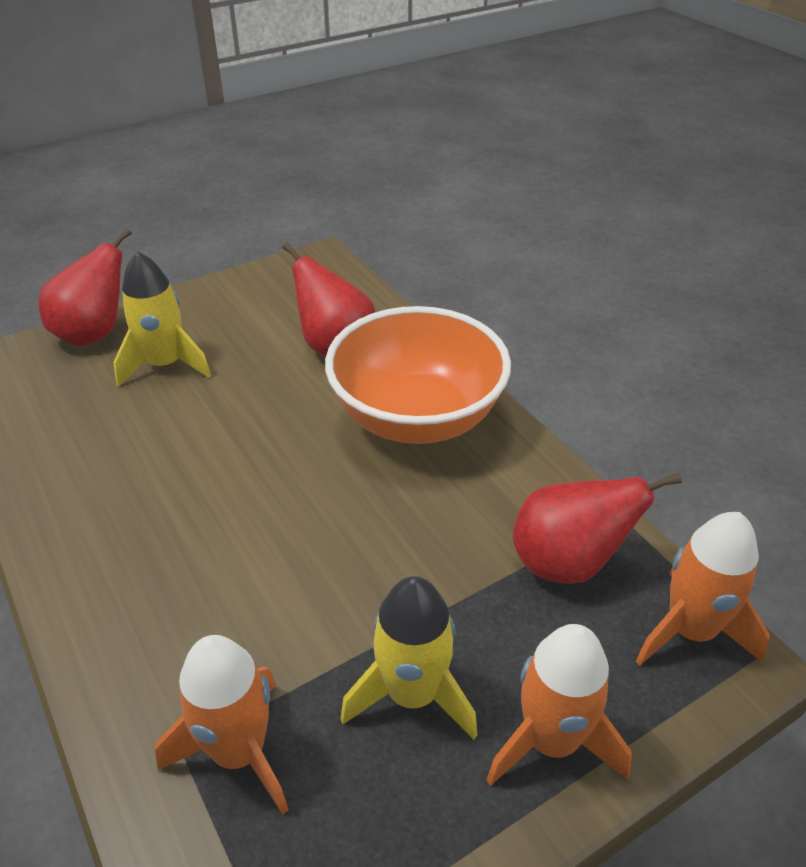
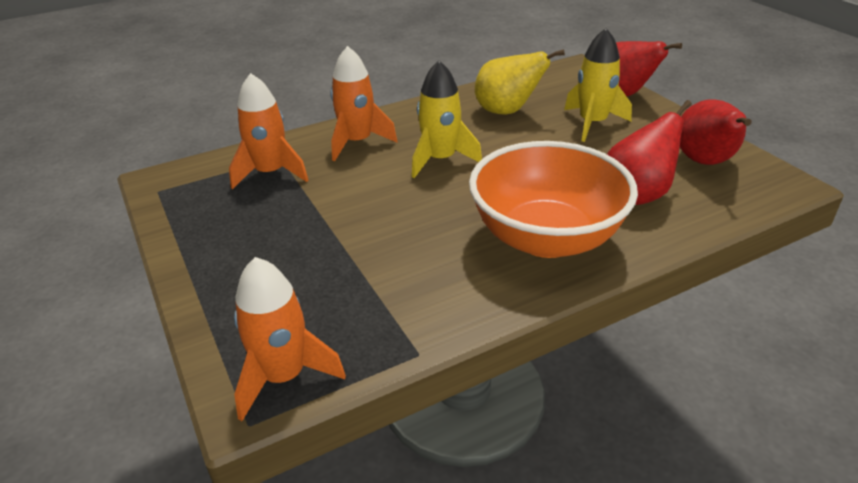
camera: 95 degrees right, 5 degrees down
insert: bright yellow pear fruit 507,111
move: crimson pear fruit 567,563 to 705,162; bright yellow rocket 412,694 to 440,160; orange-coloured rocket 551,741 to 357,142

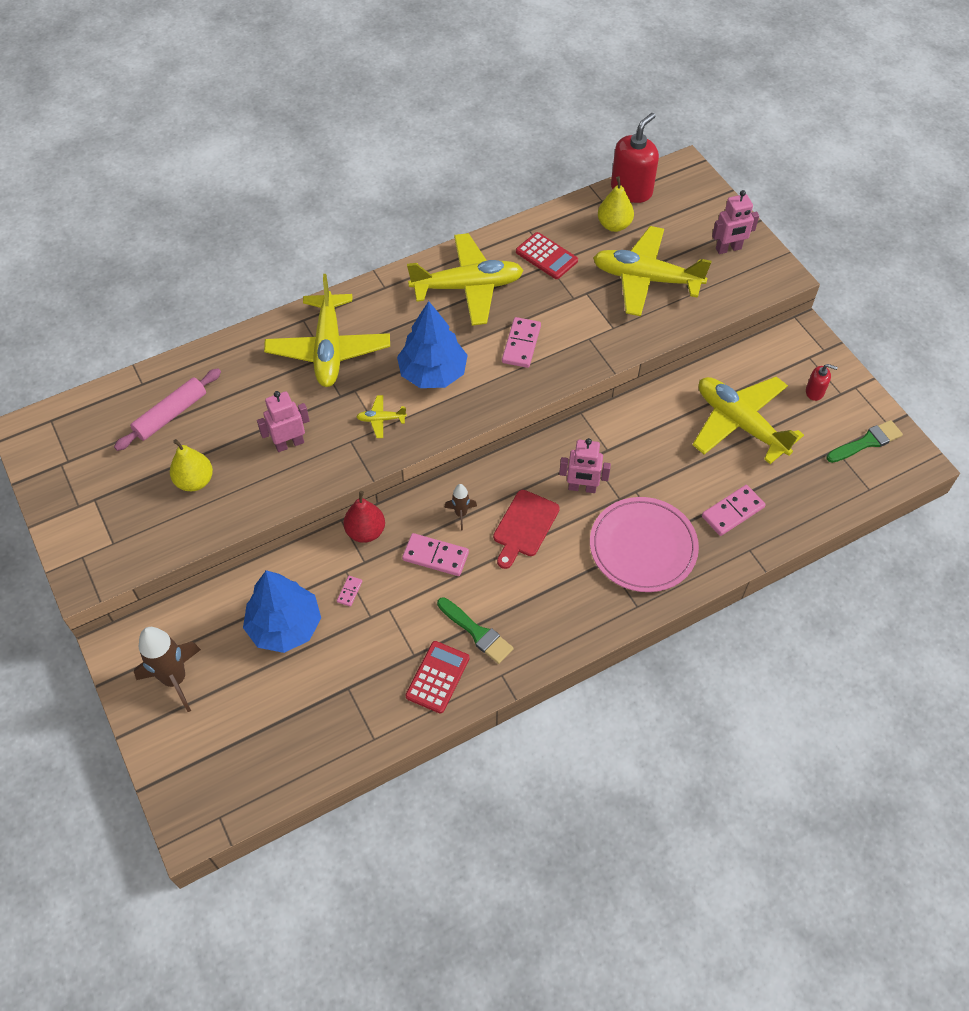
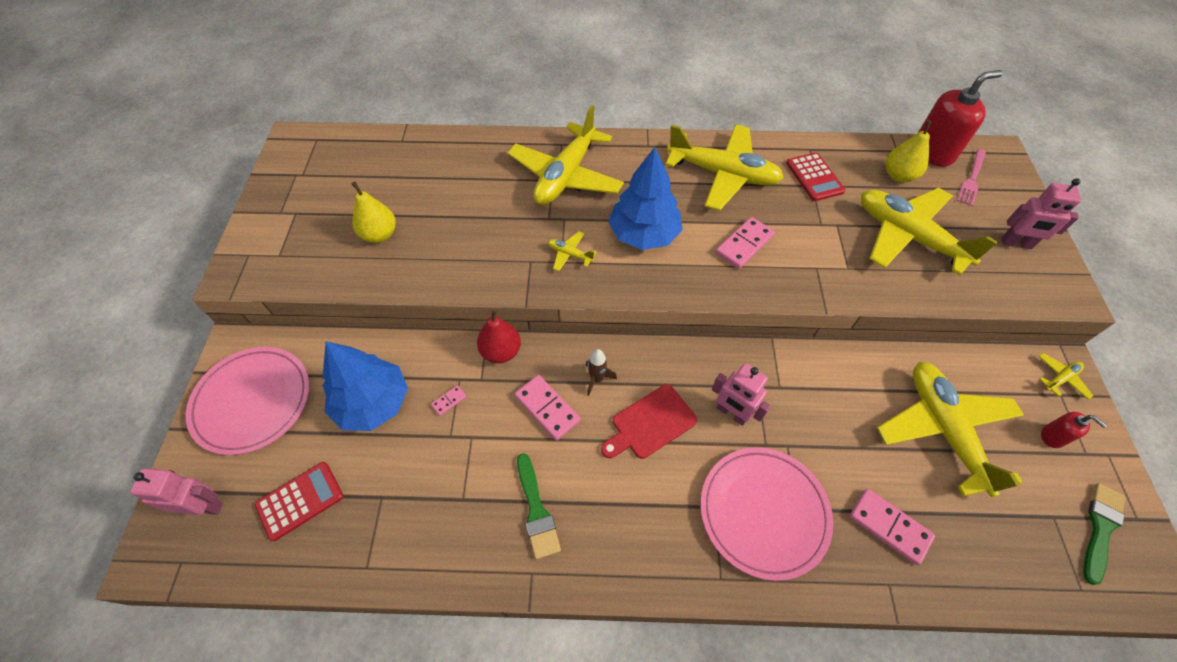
camera: 30 degrees right, 0 degrees up
delete: rose-pink pastry roller 171,414
insert: rose-pink dinner fork 972,179; bright yellow aeroplane 1060,378
move: rose-pink robot 289,443 to 205,506; crimson calculator 437,677 to 300,501
replace: russet rocket 175,679 to rose-pink flat dish 252,401
rotate: leaf-green paintbrush 867,442 = 1100,528 60 degrees counterclockwise; rose-pink domino tile 732,512 = 889,527 45 degrees clockwise

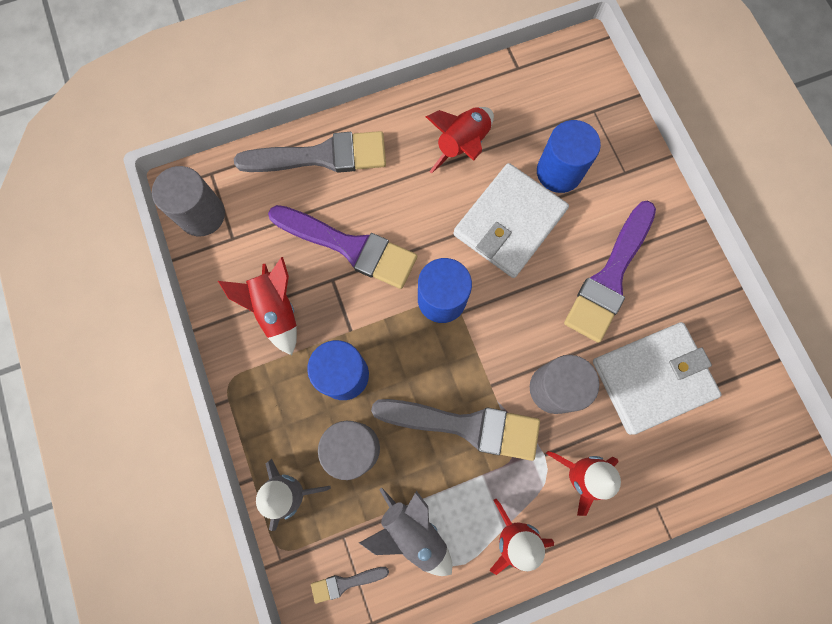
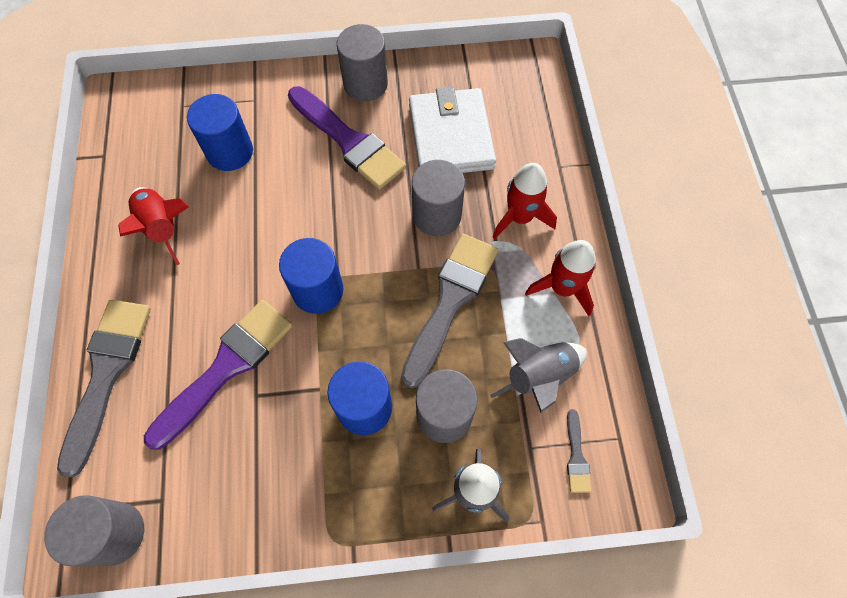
camera: 75 degrees left, 10 degrees down
delete: pure white card wallet 509,223; crimson rocket 276,310
insert: ash-grey cylinder 365,84

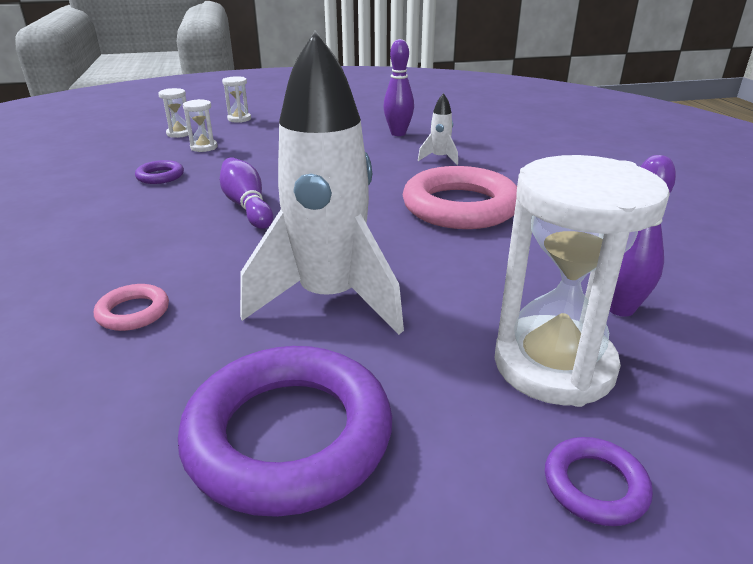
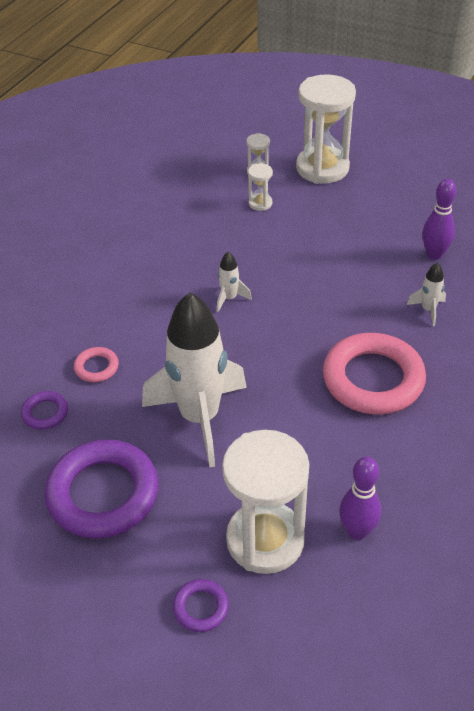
camera: 40 degrees right, 15 degrees up
move: royal purple hoop 160,176 to 45,413
replace: royal purple bowling pin 247,206 to pure white rocket 229,298
resize: pure white sandglass 239,119 = 322,168 x2.31

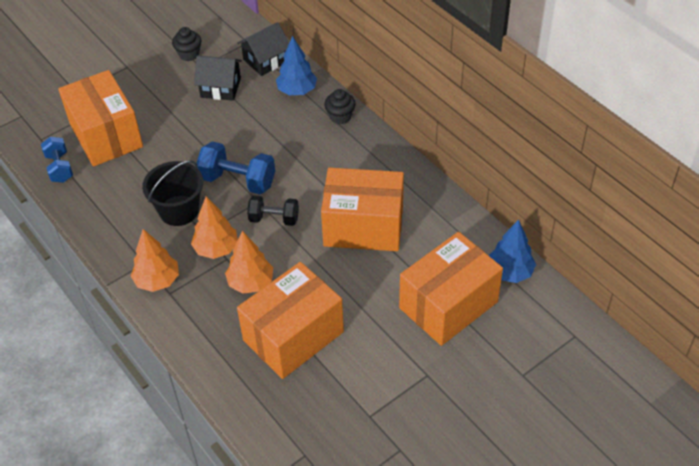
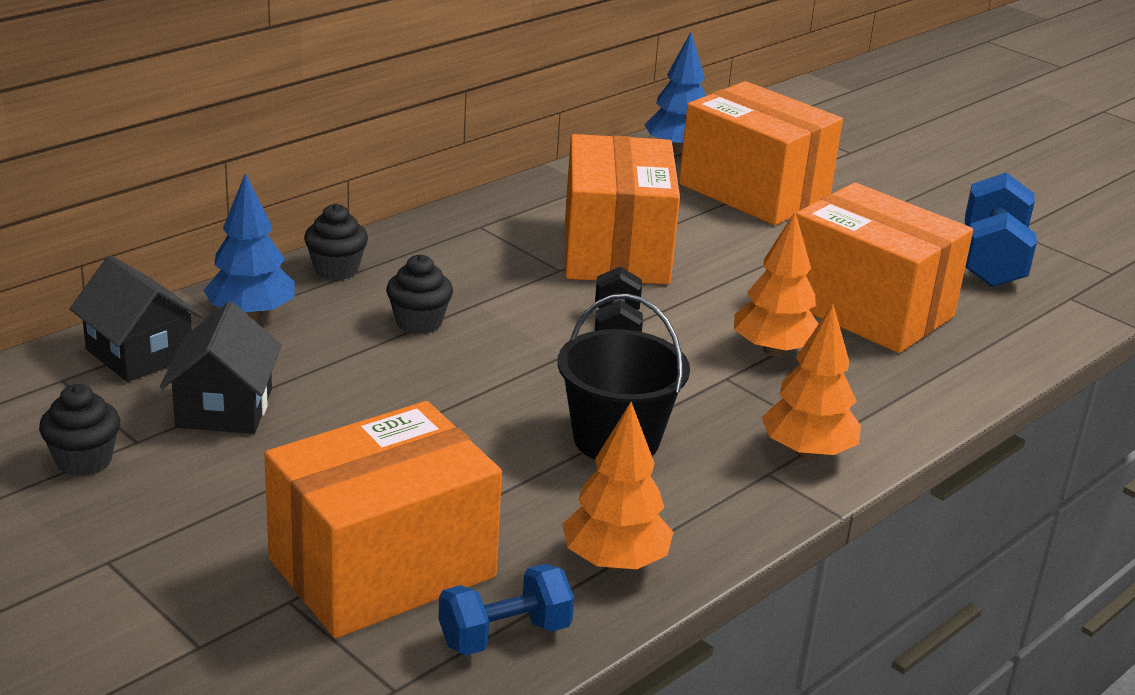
camera: 100 degrees left, 20 degrees down
insert: black cupcake 419,322
move: cobalt hand weight 238,181 to 991,260; orange-coloured fir tree 216,249 to 615,562

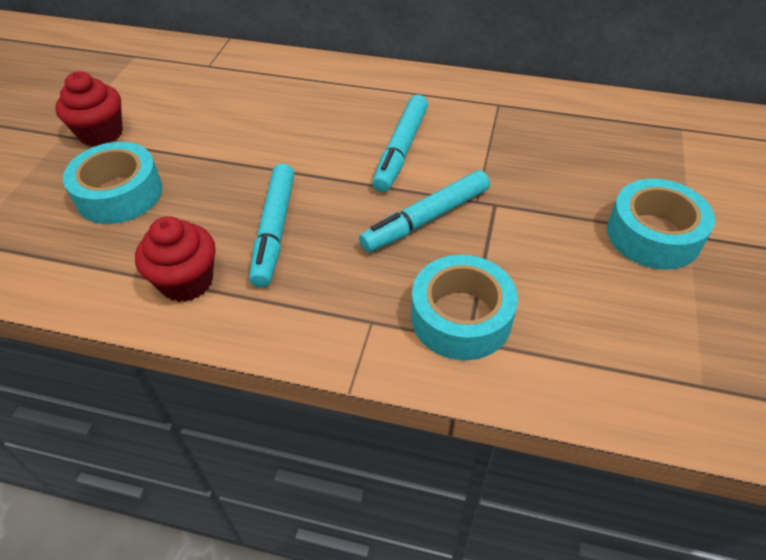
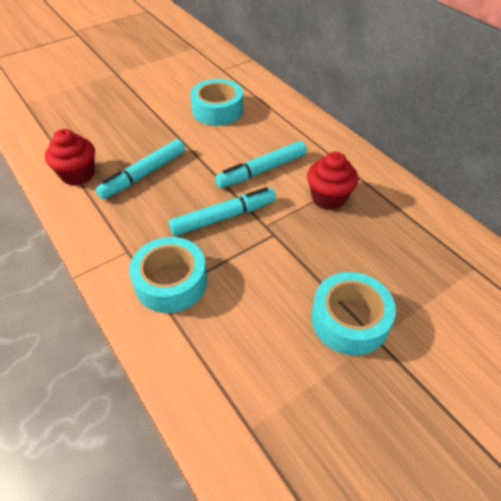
camera: 40 degrees right, 0 degrees up
move: crimson cupcake 101,133 to 328,198; turquoise sticky tape 119,194 to 217,110
rotate: turquoise marker pen 426,219 = 224,217 150 degrees clockwise

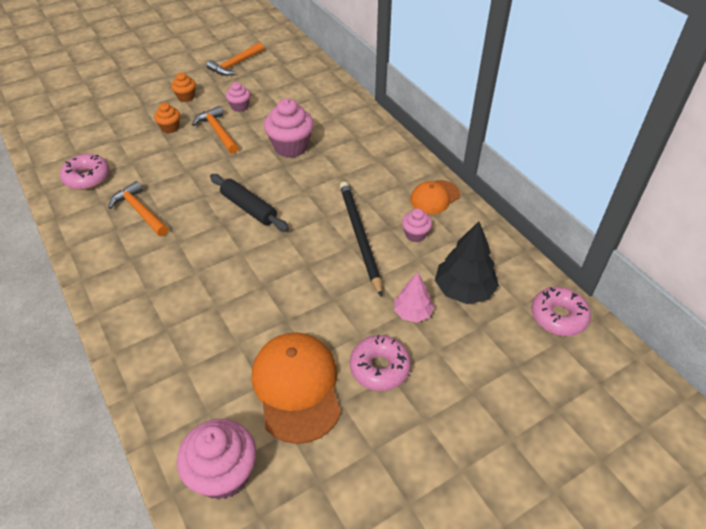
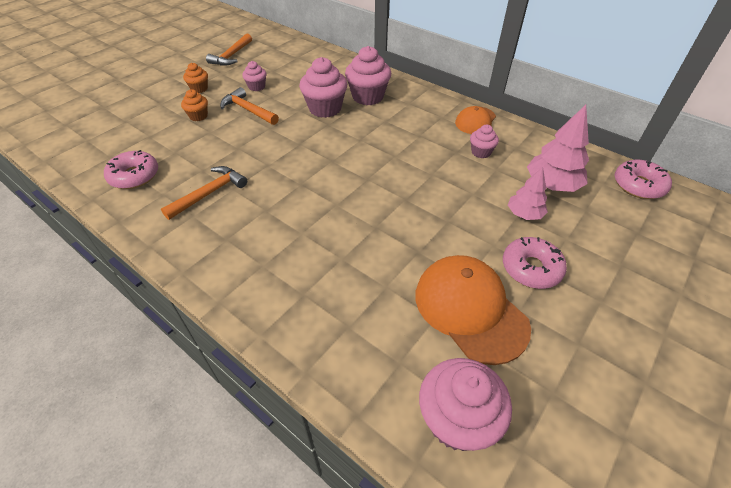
camera: 20 degrees left, 0 degrees up
delete: black pastry roller 249,208; black lead pencil 359,236
insert: rose-pink cupcake 368,97
recolor: black fir tree 464,290 to rose-pink fir tree 551,185
rotate: orange-coloured hammer 139,211 = 210,193 105 degrees clockwise

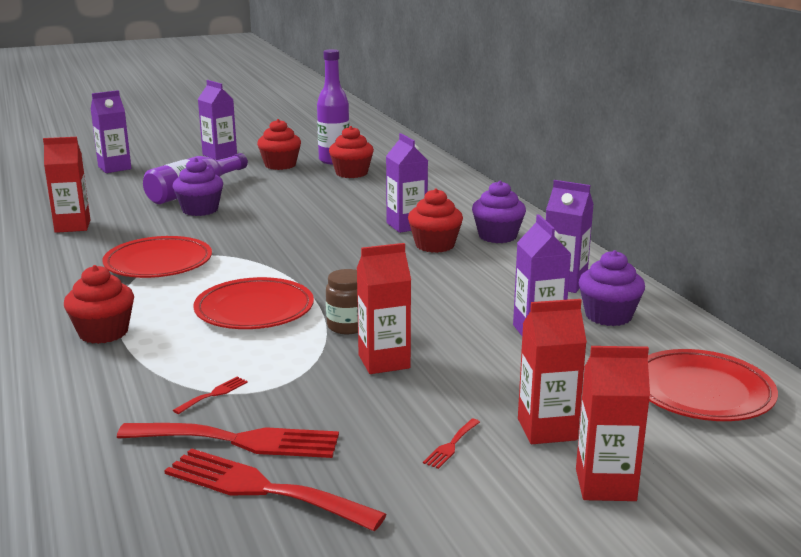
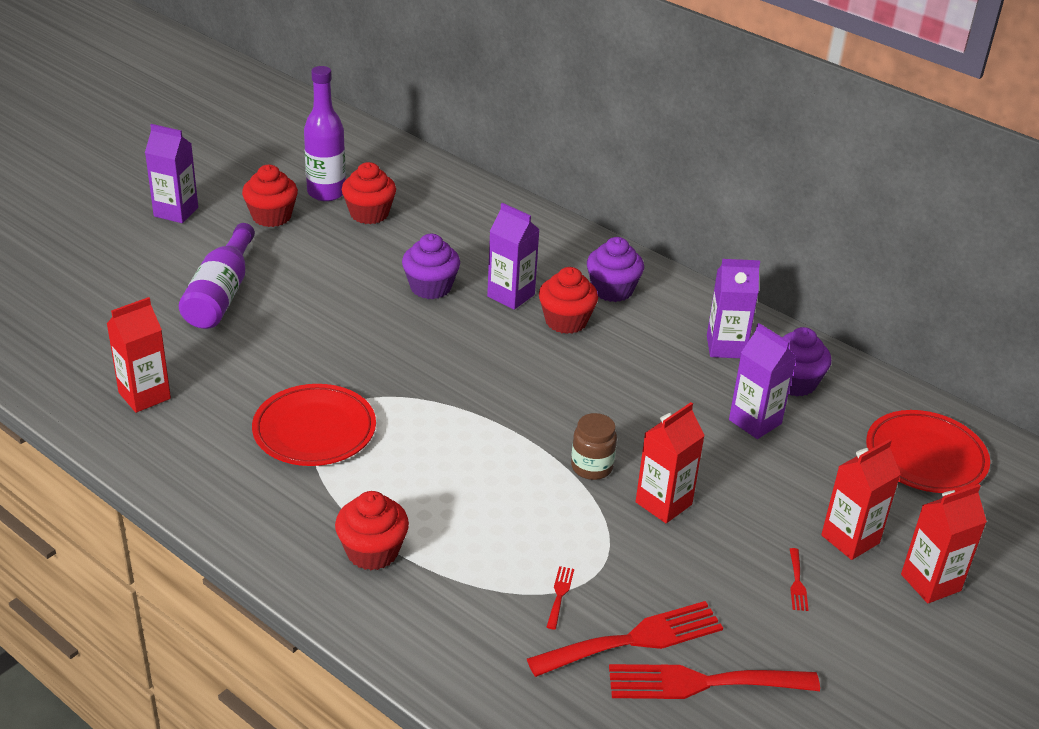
camera: 30 degrees left, 15 degrees up
delete: royal purple juice carton 114,168; crimson flat dish 254,310
move: royal purple cupcake 200,210 to 430,287

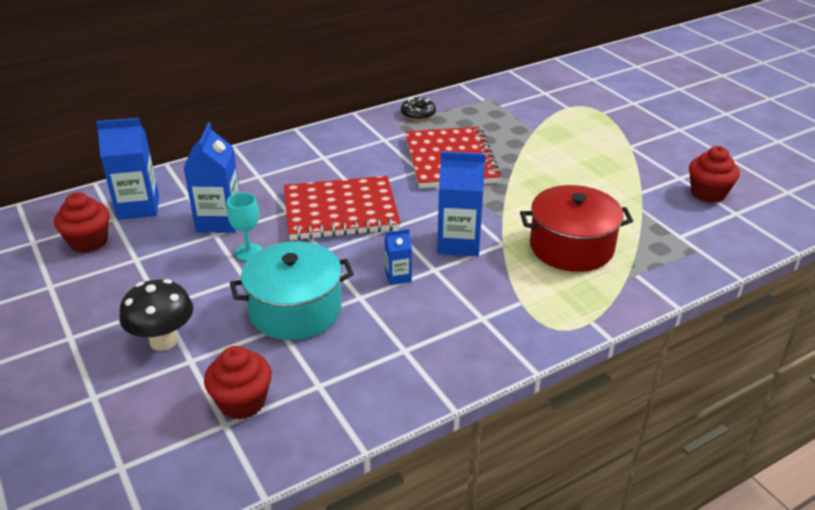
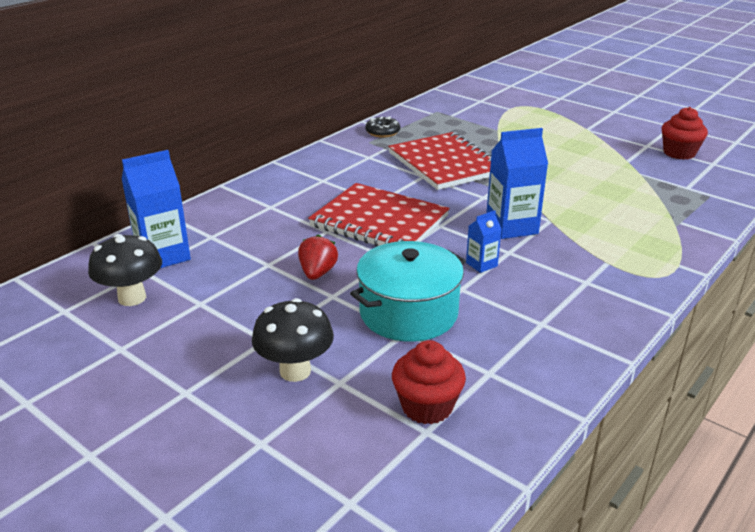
camera: 20 degrees left, 5 degrees down
delete: cobalt juice carton 219,221; crimson cooking pot 571,247
replace: crimson cupcake 88,242 to black toadstool 132,298; turquoise chalice 249,252 to crimson toy strawberry 317,273
rotate: crimson notebook 340,211 = 379,221 60 degrees clockwise

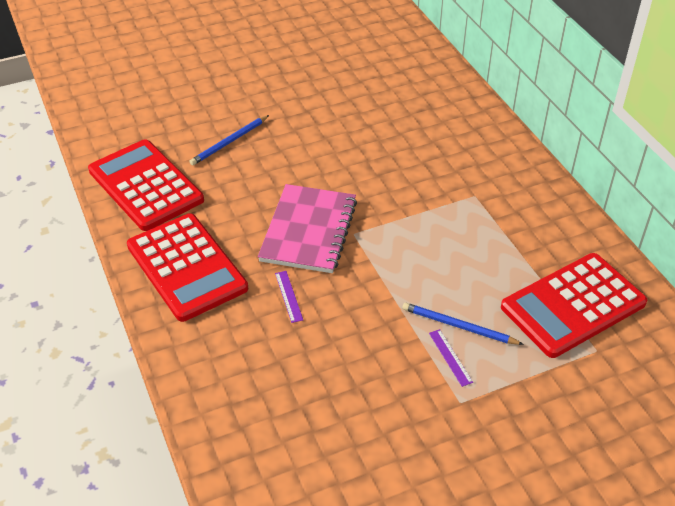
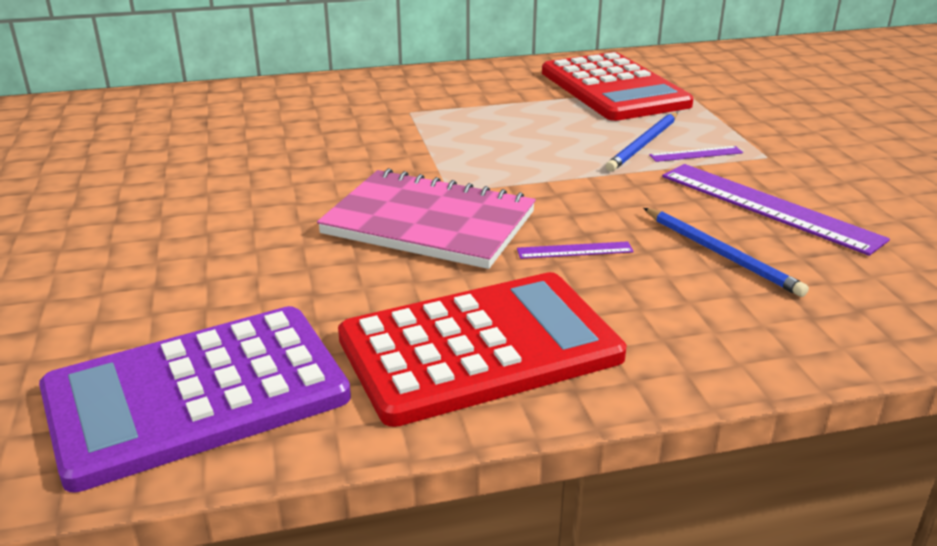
camera: 80 degrees left, 15 degrees down
insert: royal purple measuring stick 768,207
move: cobalt lead pencil 229,142 to 721,254
recolor: crimson calculator 145,185 to royal purple calculator 196,395

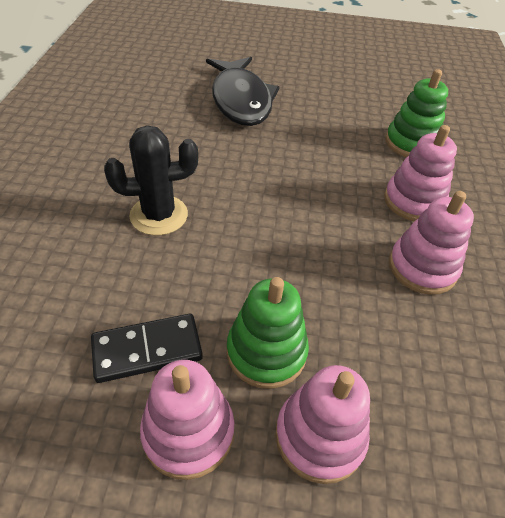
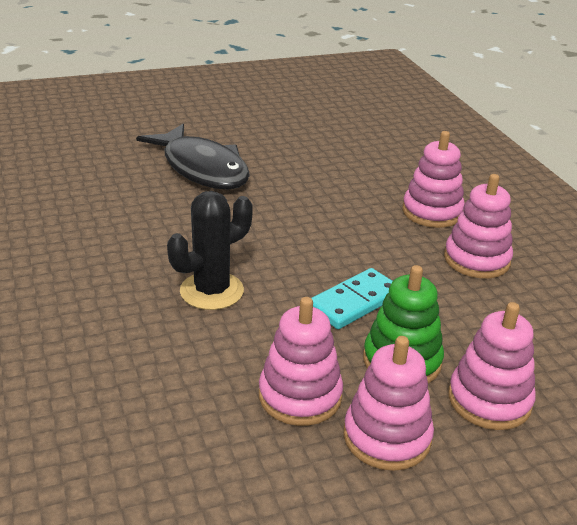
camera: 25 degrees left, 15 degrees down
delete: leaf-green ring stacker 411,143
insert: turquoise domino tile 354,302
replace: black domino tile 147,350 to rose-pink ring stacker 300,396

